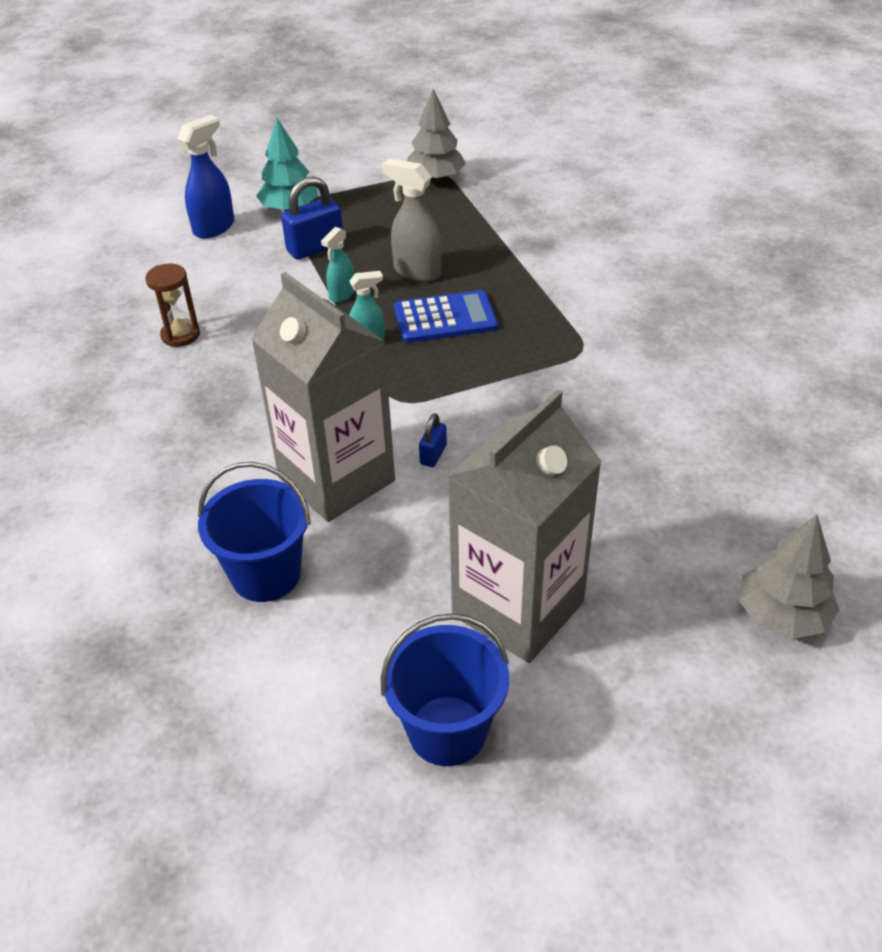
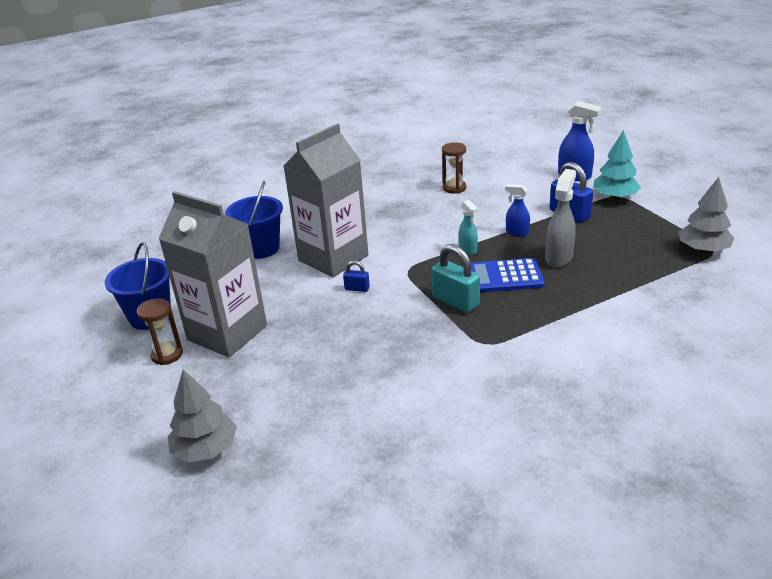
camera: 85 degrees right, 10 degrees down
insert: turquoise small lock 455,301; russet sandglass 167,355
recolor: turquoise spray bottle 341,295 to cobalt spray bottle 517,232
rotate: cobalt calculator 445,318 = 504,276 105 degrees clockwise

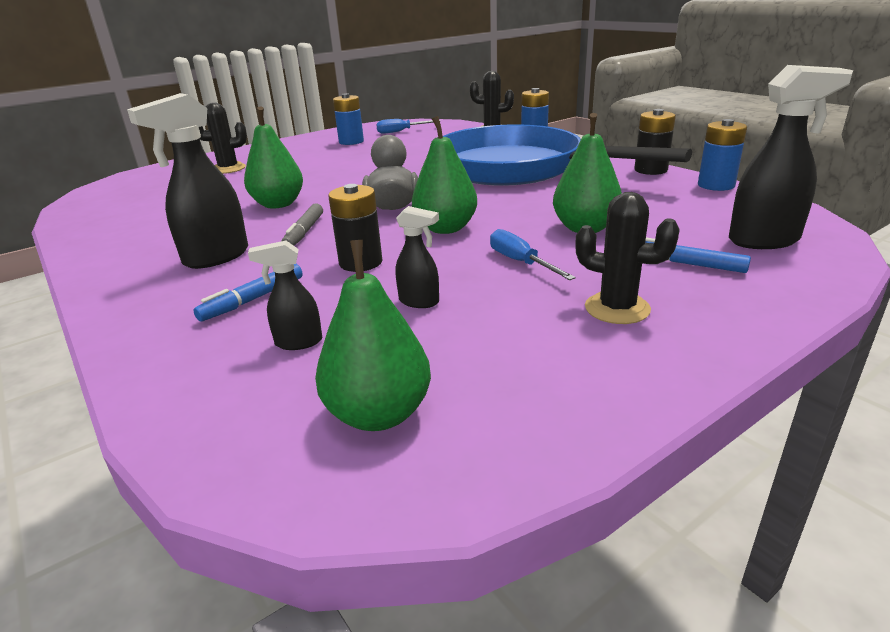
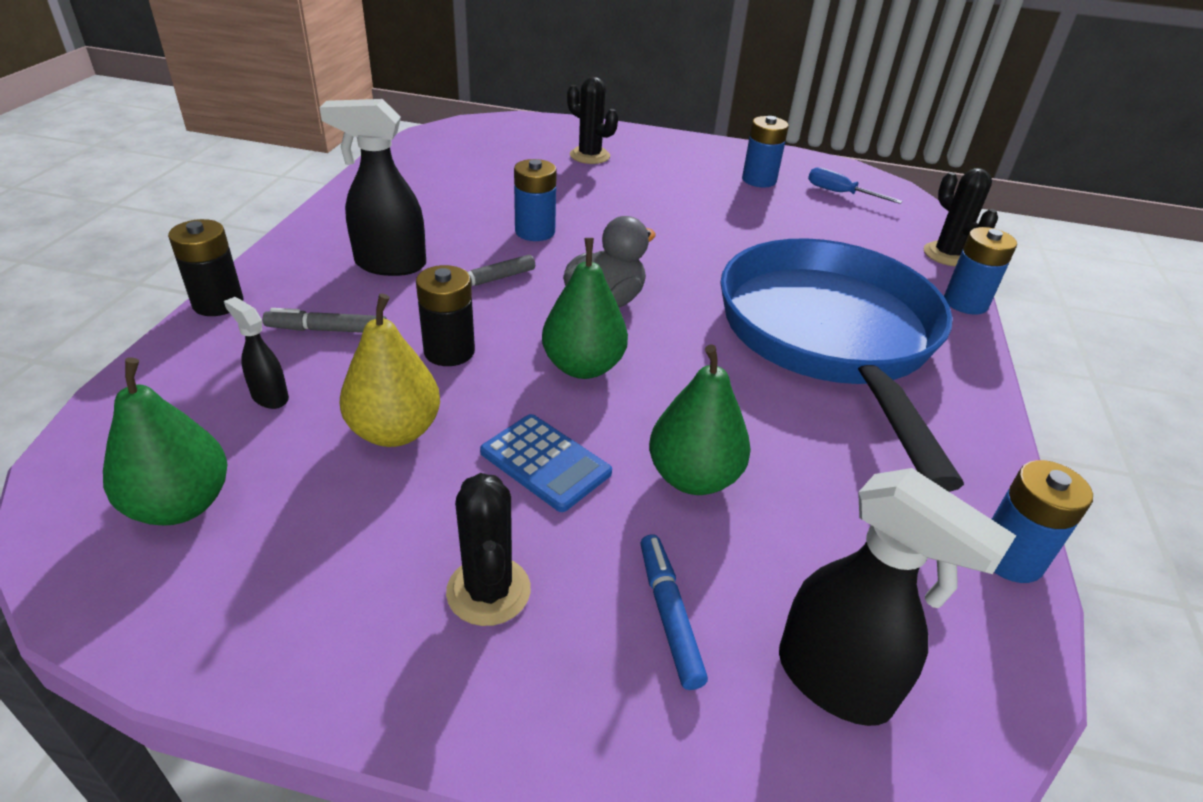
camera: 45 degrees right, 10 degrees up
move: black AA battery 650,170 to 218,303
replace: leaf-green pear fruit 278,204 to cobalt AA battery 535,232; black spray bottle 419,302 to bright yellow pear fruit 395,431; cobalt hand screwdriver 520,262 to cobalt calculator 545,462
recolor: cobalt marker pen 253,299 to ash-grey marker pen 327,330

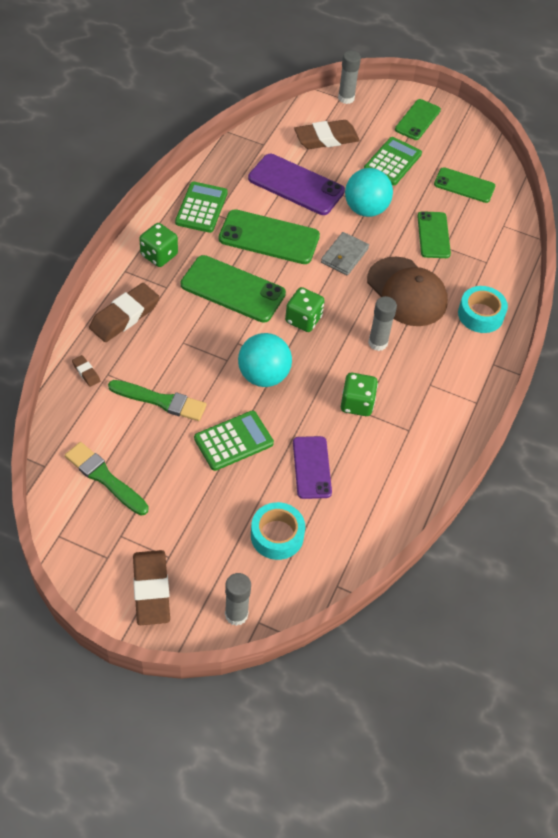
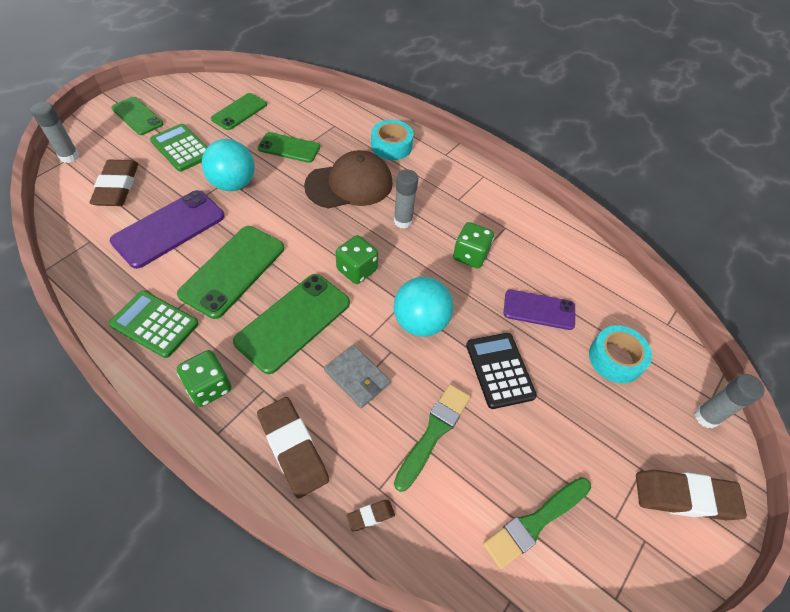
camera: 75 degrees left, 0 degrees up
move: ash-grey card wallet 344,256 to 357,377
recolor: leaf-green calculator 233,441 to black calculator 499,370

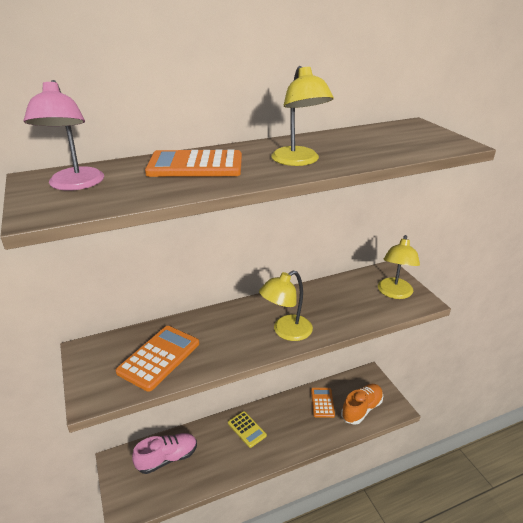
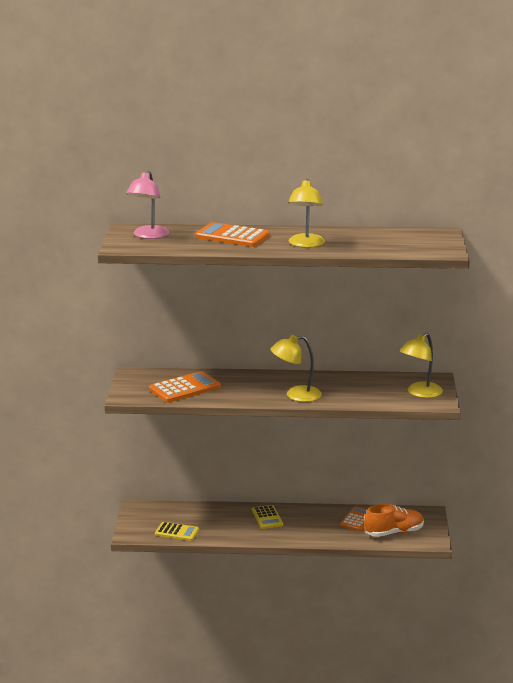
camera: 25 degrees right, 10 degrees down
delete: rose-pink shoe 167,458
insert: bright yellow calculator 177,532

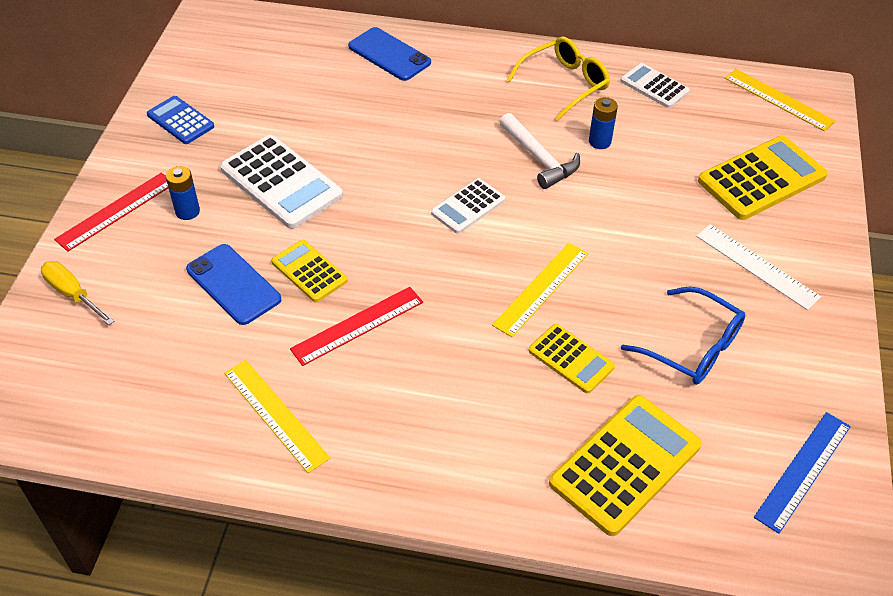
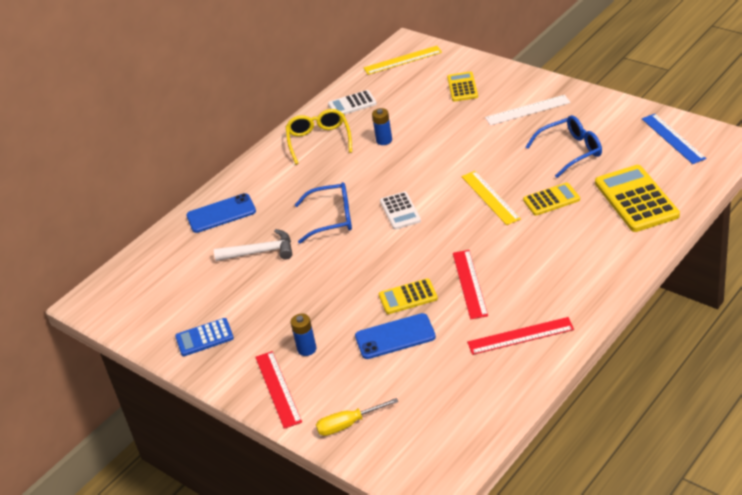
camera: 55 degrees left, 10 degrees down
delete: pure white calculator 281,182
insert: cobalt eyeglasses 332,219
move: pure white hammer 539,159 to 260,252
recolor: bright yellow measuring stick 275,415 to crimson measuring stick 520,336
resize: bright yellow calculator 761,179 = 462,87 x0.58

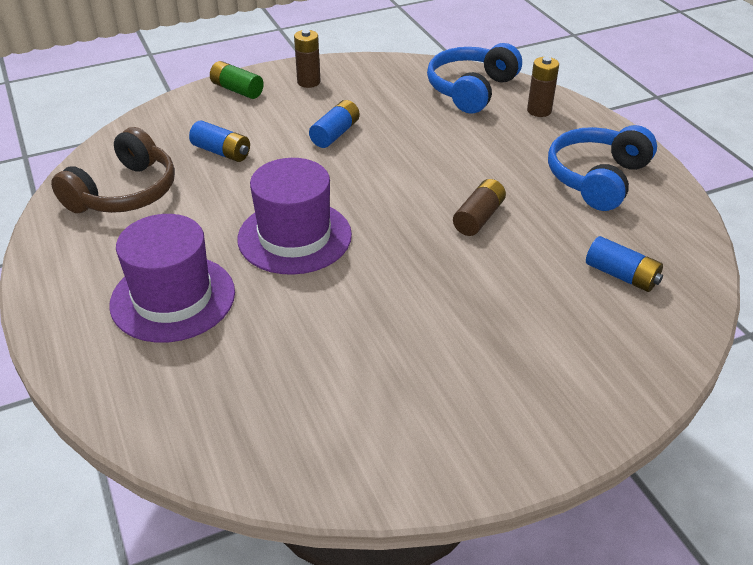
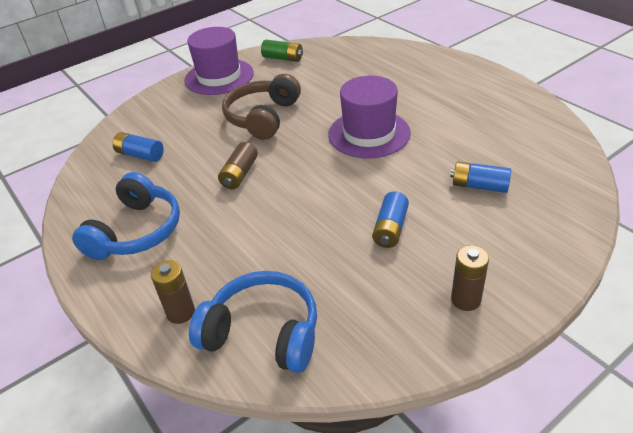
camera: 170 degrees right, 0 degrees up
move: leaf-green AA battery 237,90 to 283,58; russet headset 124,192 to 263,117; royal purple hat 173,298 to 219,77
rotate: cobalt headset 471,89 = 263,333 90 degrees counterclockwise

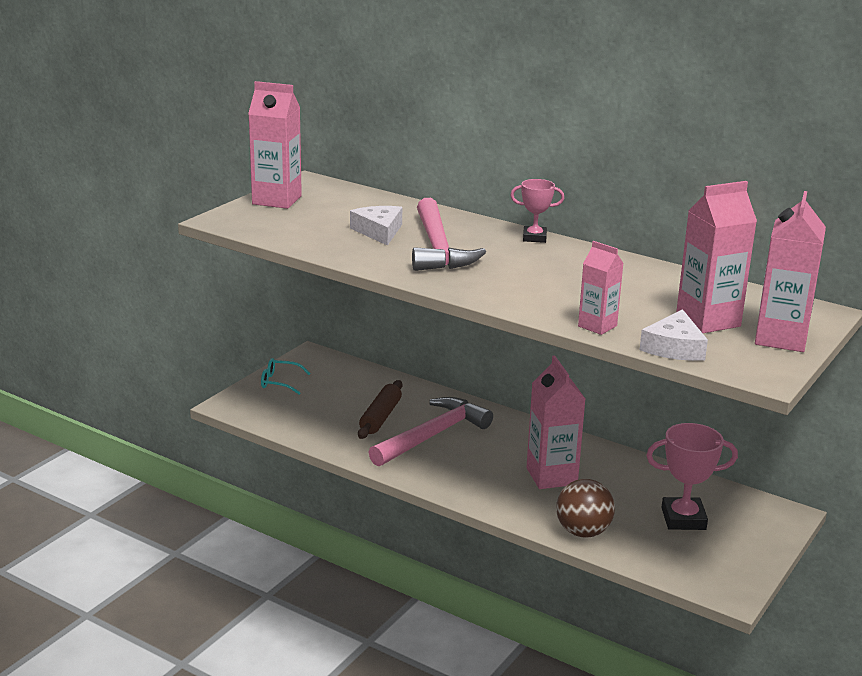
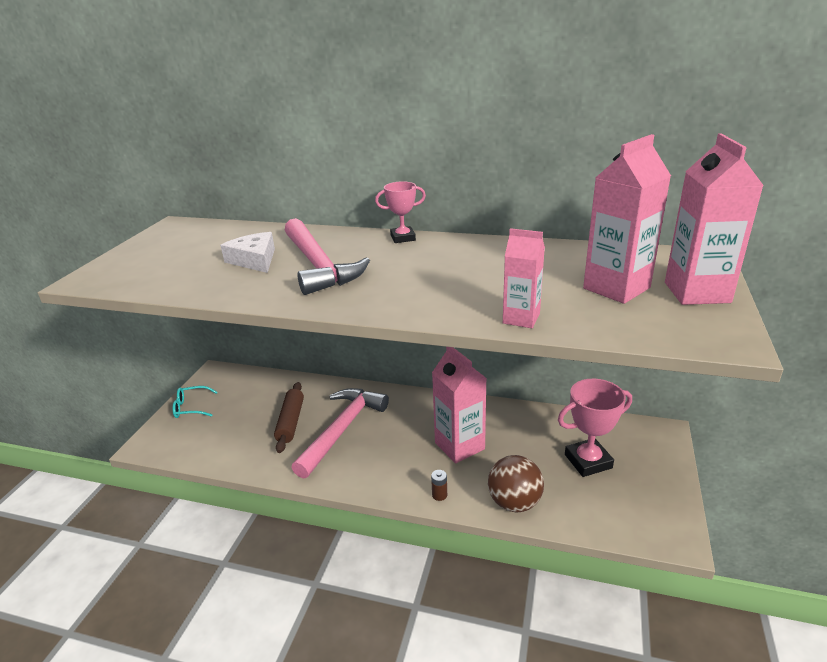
camera: 15 degrees left, 5 degrees up
delete: rose-pink juice carton 277,200; pure white piece of cheese 674,347
insert: russet AA battery 439,495

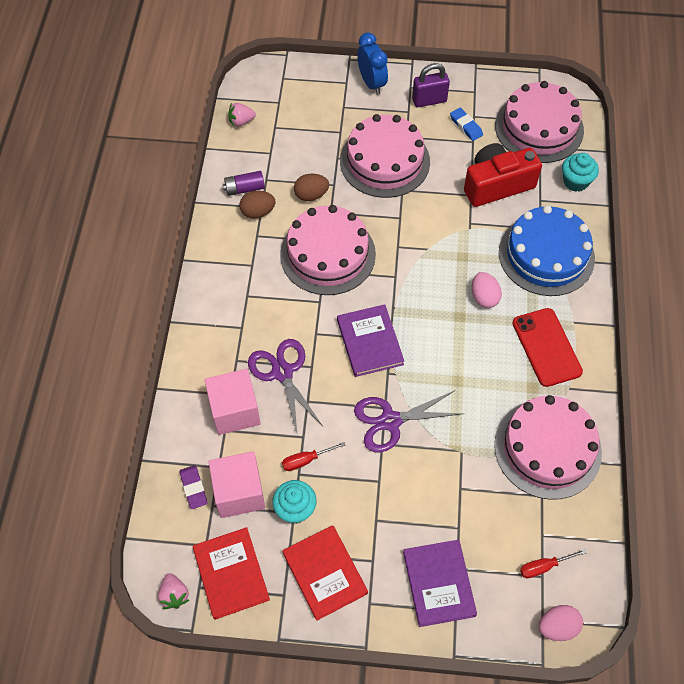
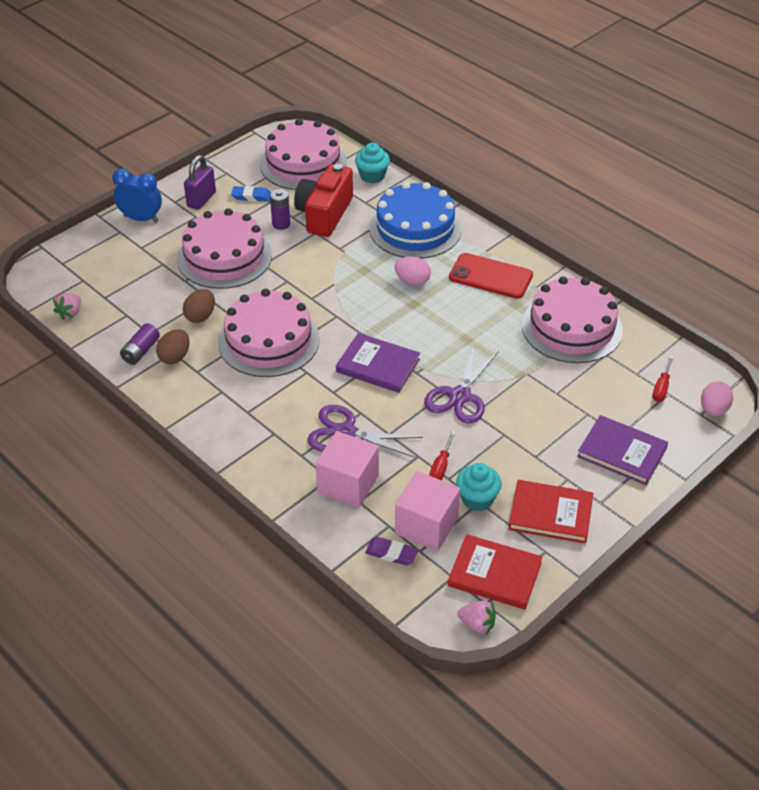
camera: 50 degrees left, 15 degrees down
insert: royal purple AA battery 281,224

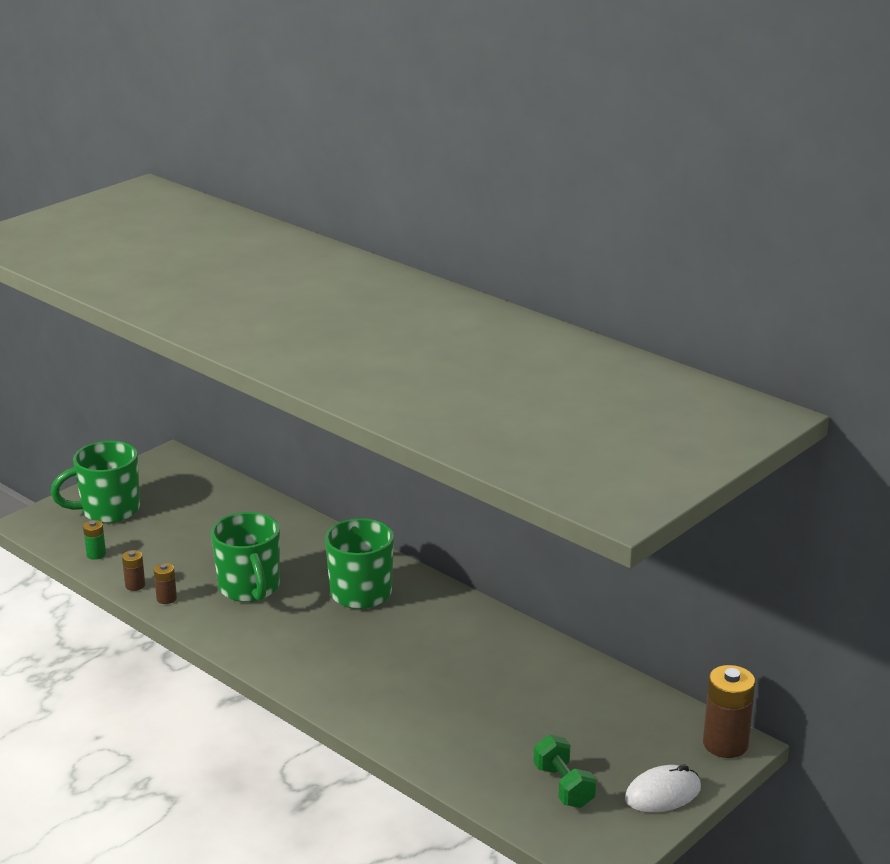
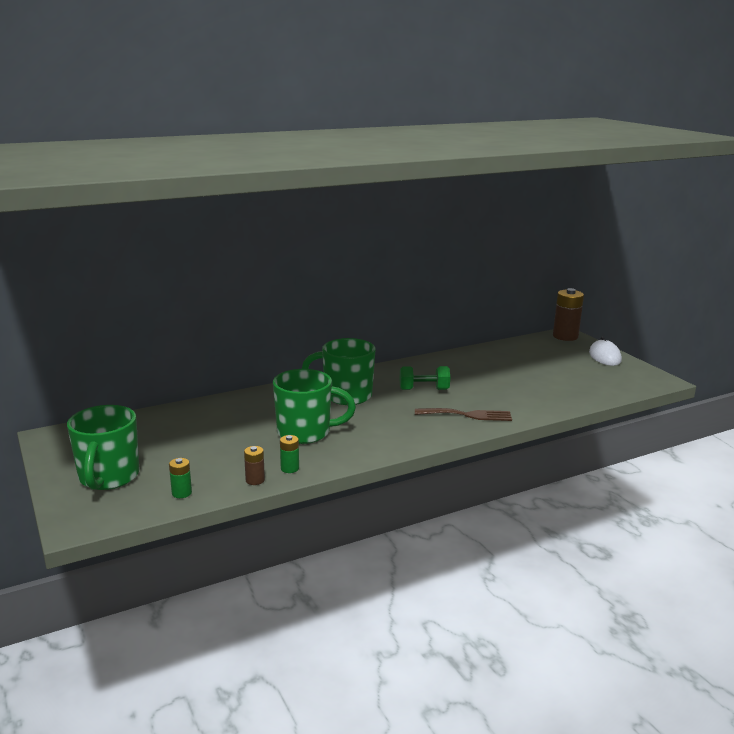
camera: 70 degrees left, 5 degrees down
insert: russet dinner fork 467,415
move: leaf-green hand weight 563,786 to 424,389
recolor: russet AA battery 166,598 to leaf-green AA battery 290,468

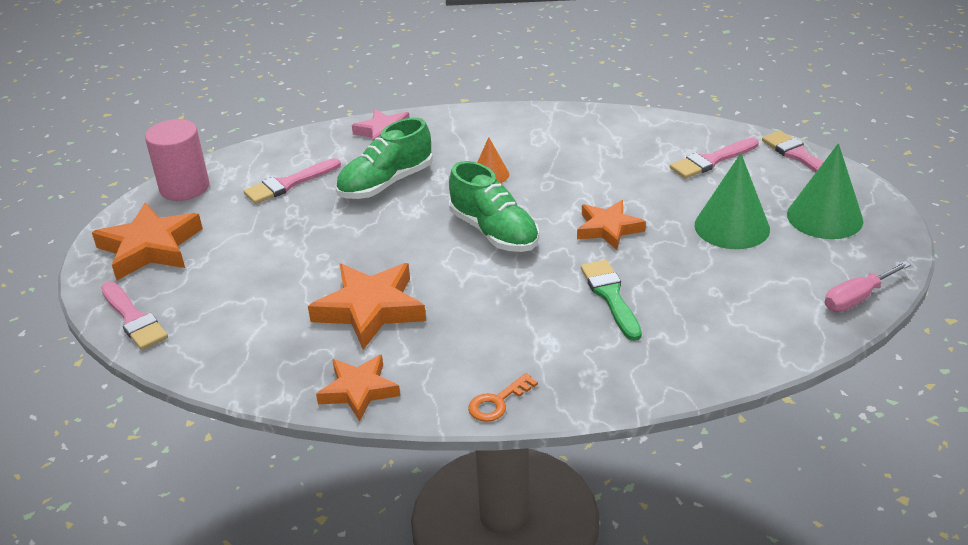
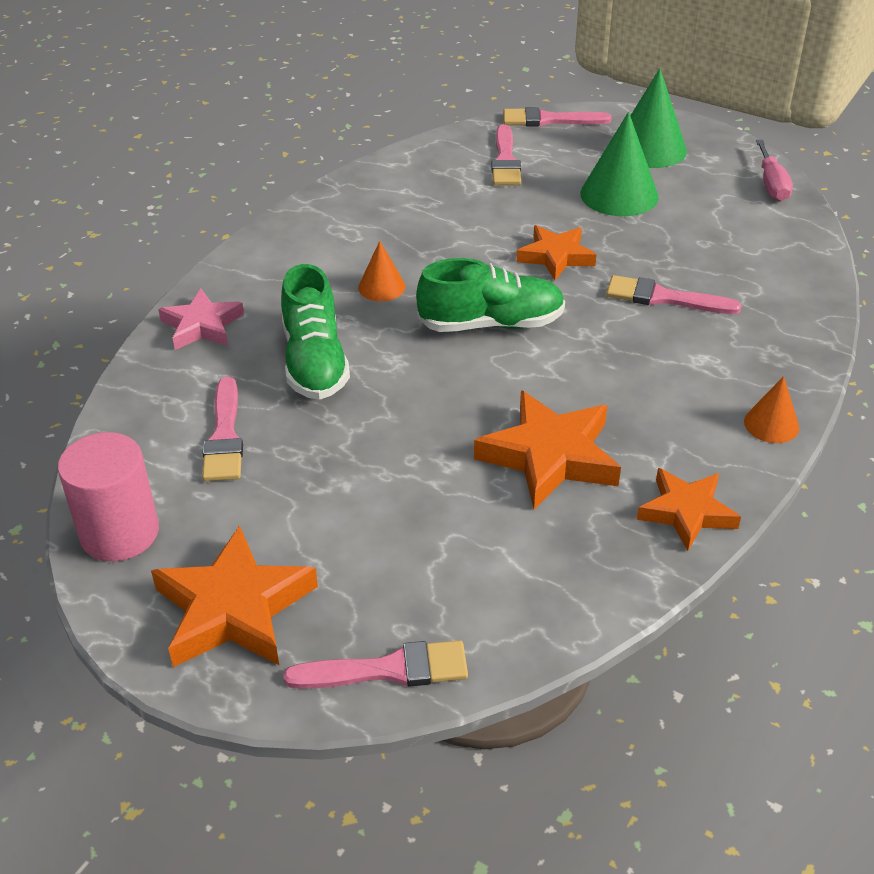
camera: 60 degrees left, 5 degrees up
replace: orange-coloured latchkey 497,402 to orange-coloured cone shape 771,424
recolor: leaf-green paintbrush 610,296 to rose-pink paintbrush 664,298

